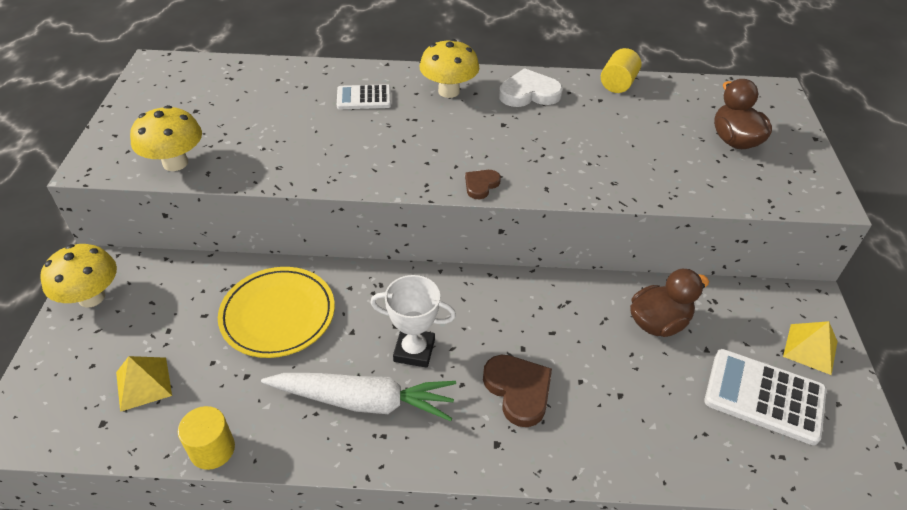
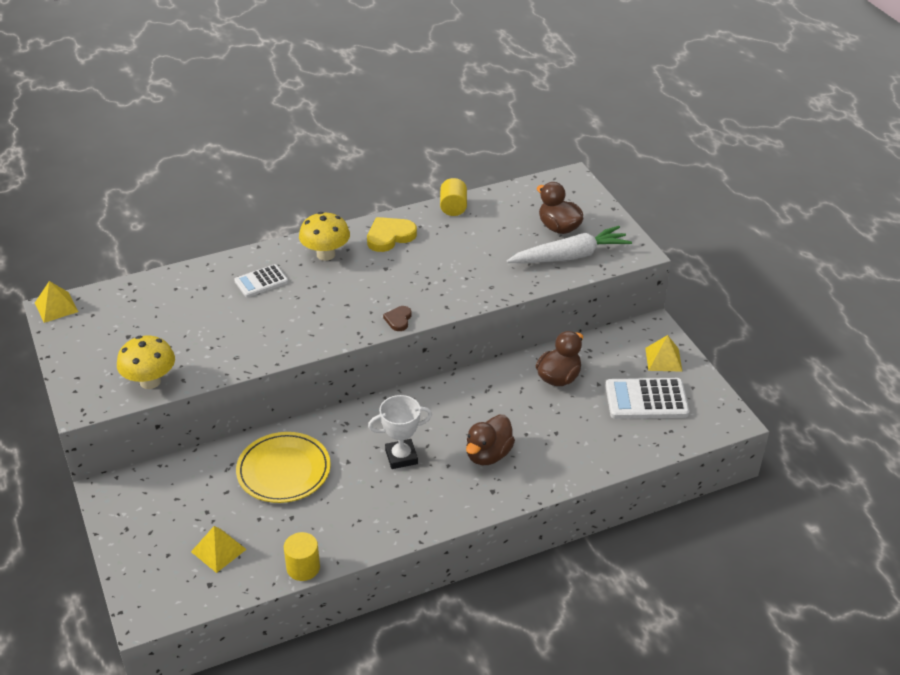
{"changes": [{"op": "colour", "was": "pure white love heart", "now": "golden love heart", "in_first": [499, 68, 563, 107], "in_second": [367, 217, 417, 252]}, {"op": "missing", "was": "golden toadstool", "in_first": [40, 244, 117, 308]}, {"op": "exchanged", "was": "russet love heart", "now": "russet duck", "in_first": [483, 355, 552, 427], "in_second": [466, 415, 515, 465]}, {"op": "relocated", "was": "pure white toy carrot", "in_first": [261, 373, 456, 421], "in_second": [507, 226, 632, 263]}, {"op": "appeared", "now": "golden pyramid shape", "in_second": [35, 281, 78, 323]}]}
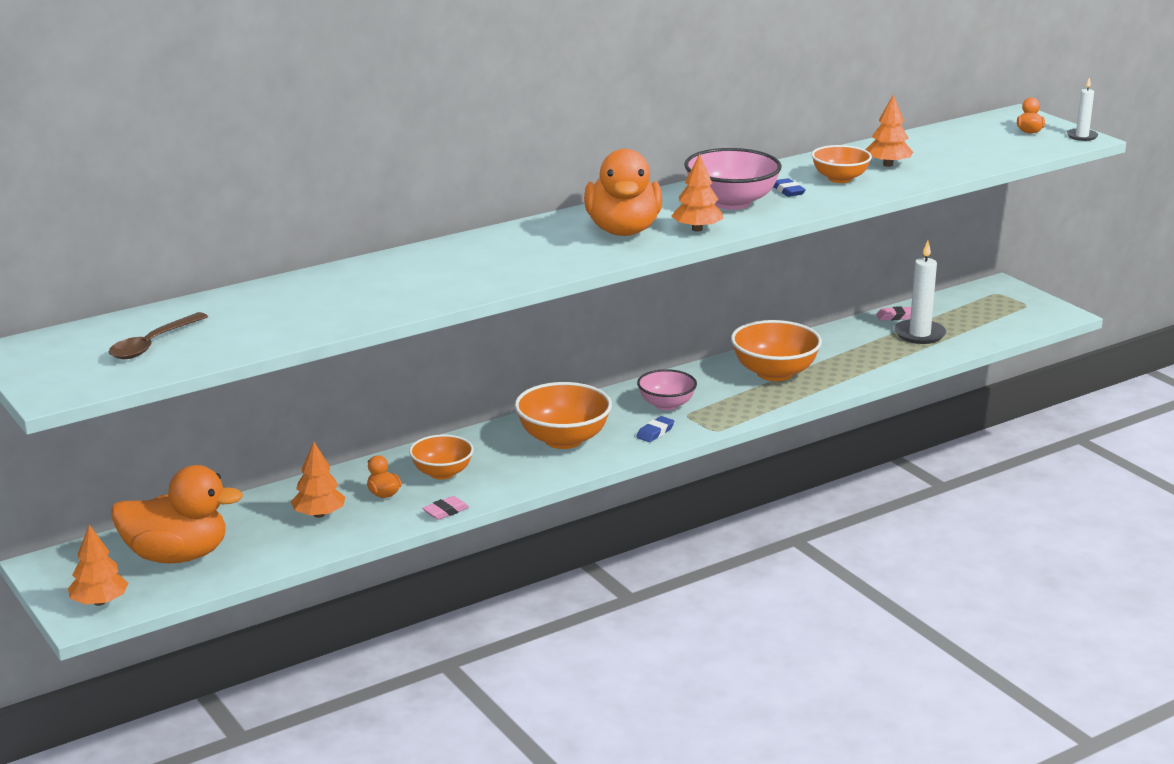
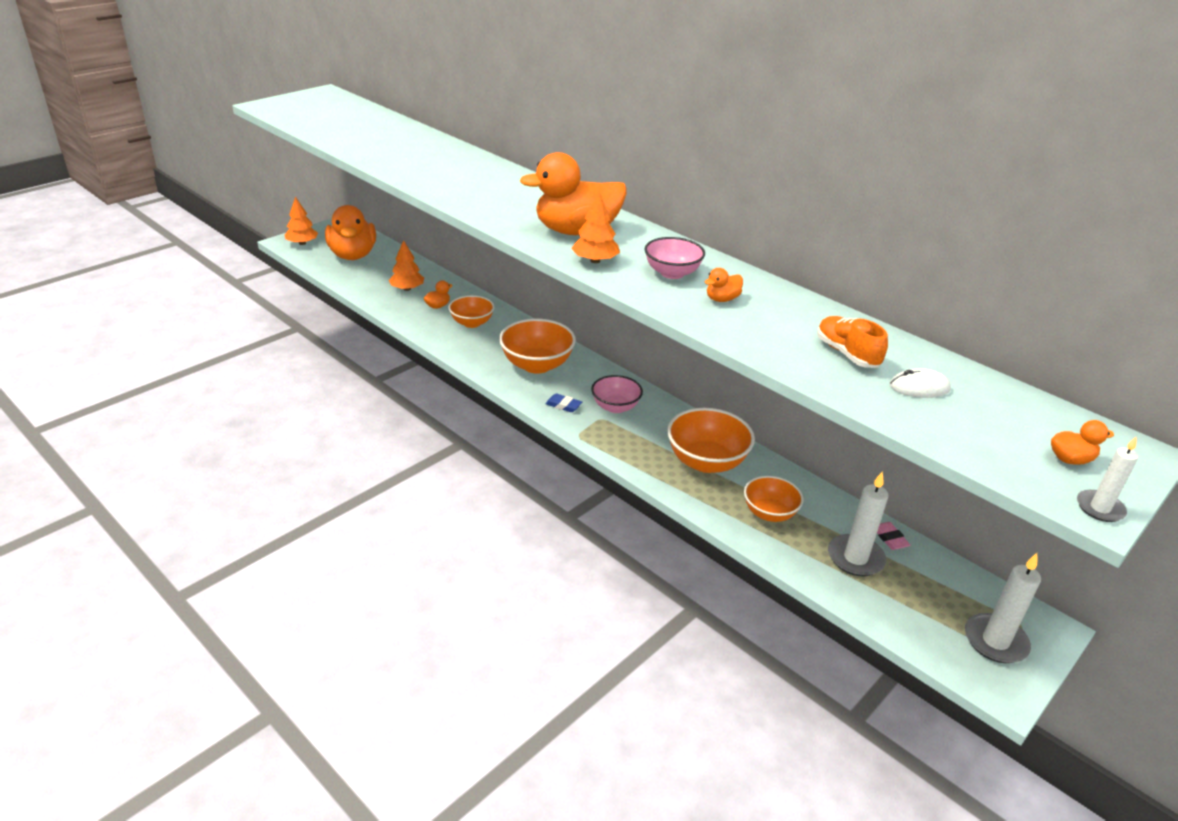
{"changes": [{"op": "exchanged", "was": "bright orange tree", "now": "bright orange sneaker", "in_first": [865, 94, 913, 167], "in_second": [817, 316, 888, 368]}, {"op": "relocated", "was": "bright orange bowl", "in_first": [812, 145, 872, 183], "in_second": [744, 476, 804, 522]}, {"op": "size", "was": "pink bowl", "in_first": [684, 148, 782, 210], "in_second": [644, 237, 705, 279], "ratio": 0.64}, {"op": "exchanged", "was": "royal blue pencil eraser", "now": "bright orange duck", "in_first": [773, 178, 806, 197], "in_second": [705, 268, 743, 302]}, {"op": "missing", "was": "russet spoon", "in_first": [109, 312, 208, 359]}, {"op": "missing", "was": "pink pencil eraser", "in_first": [422, 496, 469, 520]}, {"op": "appeared", "now": "pure white computer mouse", "in_second": [890, 368, 951, 398]}, {"op": "appeared", "now": "pure white candle", "in_second": [965, 553, 1041, 663]}]}
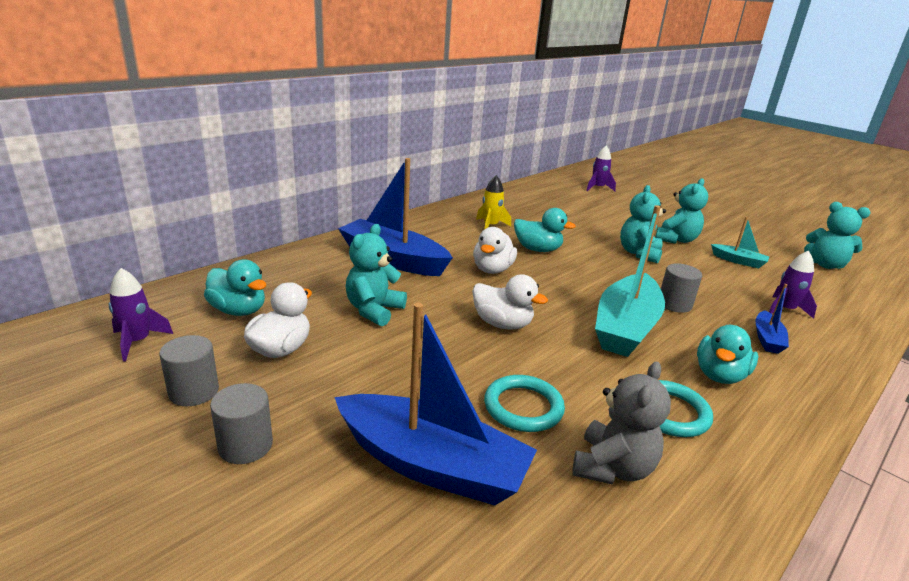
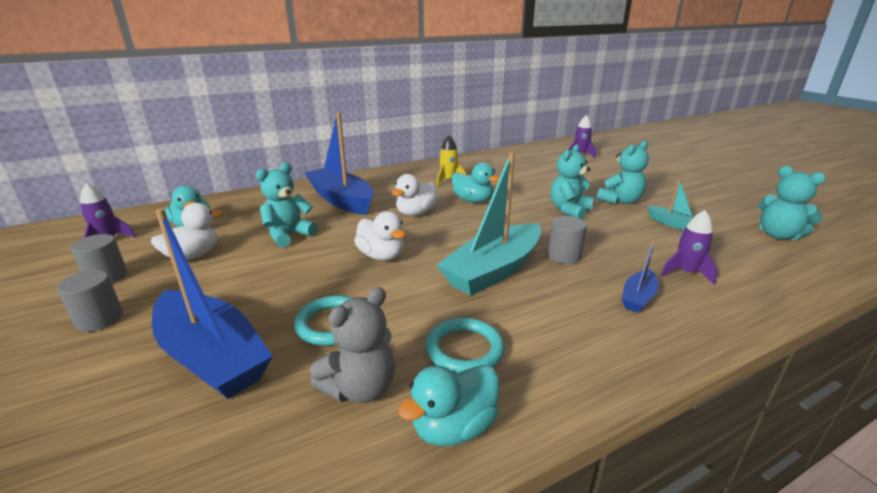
{"changes": [{"op": "relocated", "was": "turquoise duck", "in_first": [697, 325, 758, 384], "in_second": [398, 365, 500, 446]}]}
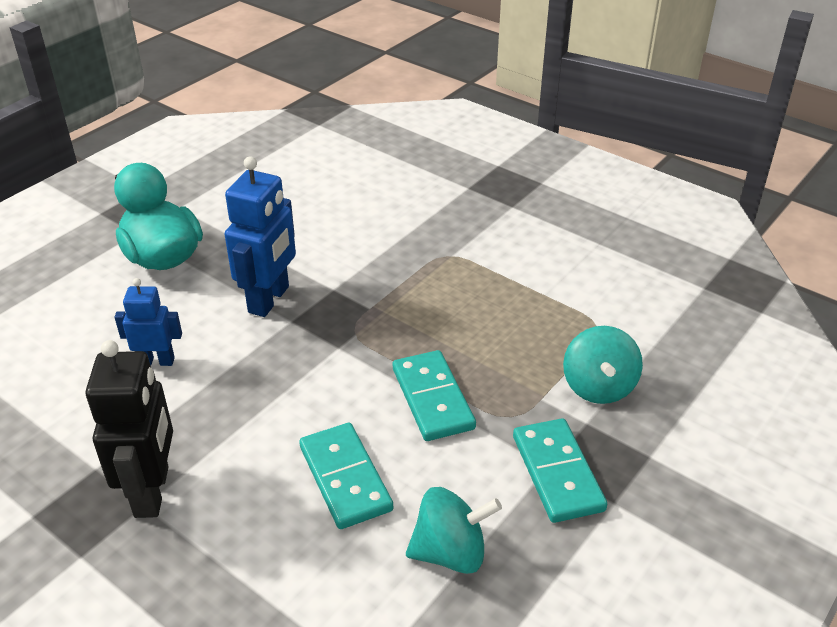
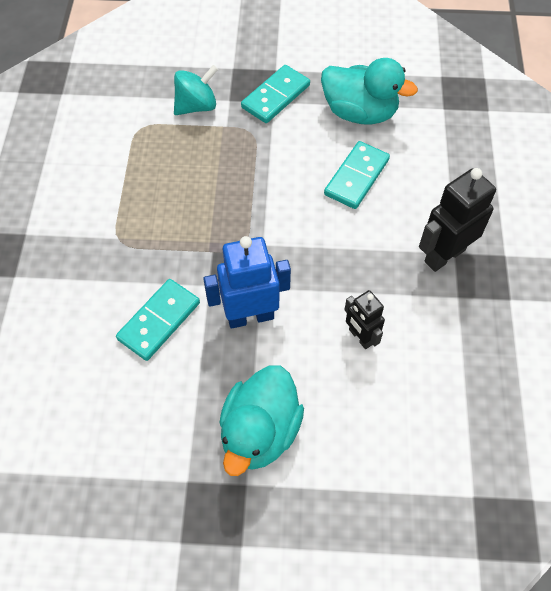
{"changes": [{"op": "colour", "was": "royal blue robot", "now": "jet-black robot", "in_first": [115, 278, 182, 366], "in_second": [344, 290, 385, 349]}, {"op": "relocated", "was": "turquoise domino", "in_first": [393, 350, 476, 441], "in_second": [116, 279, 200, 361]}, {"op": "exchanged", "was": "turquoise whirligig", "now": "turquoise duck", "in_first": [406, 487, 502, 574], "in_second": [321, 58, 418, 125]}]}
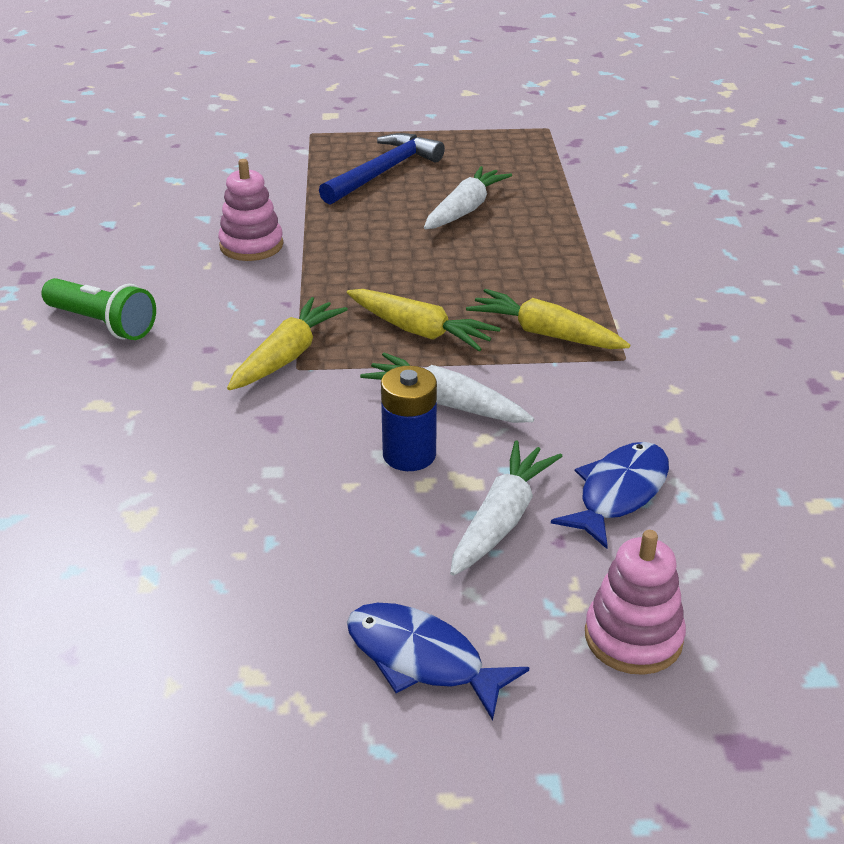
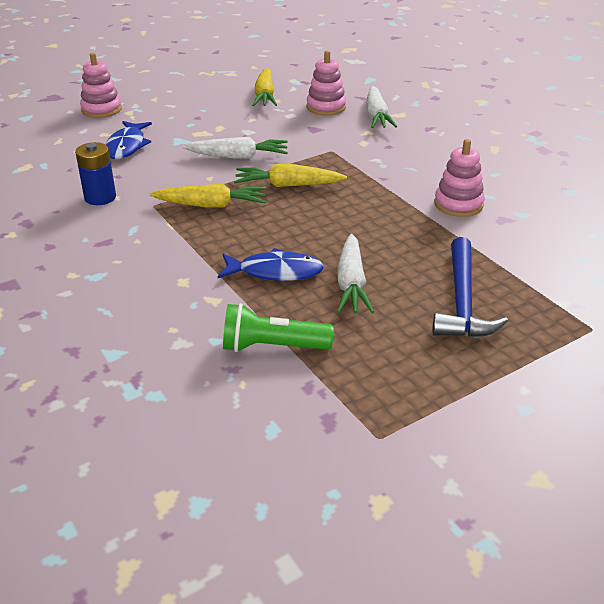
{"changes": [{"op": "relocated", "was": "emerald flashlight", "in_first": [41, 278, 156, 340], "in_second": [223, 303, 334, 352]}, {"op": "relocated", "was": "golden toy carrot", "in_first": [227, 297, 348, 390], "in_second": [252, 68, 277, 106]}, {"op": "relocated", "was": "royal blue AA battery", "in_first": [381, 366, 437, 471], "in_second": [75, 142, 116, 205]}, {"op": "relocated", "was": "pure white toy carrot", "in_first": [450, 440, 563, 576], "in_second": [366, 86, 397, 128]}, {"op": "relocated", "was": "royal blue fish", "in_first": [347, 603, 529, 721], "in_second": [218, 248, 324, 281]}, {"op": "appeared", "now": "pink ring stacker", "in_second": [307, 50, 346, 116]}]}
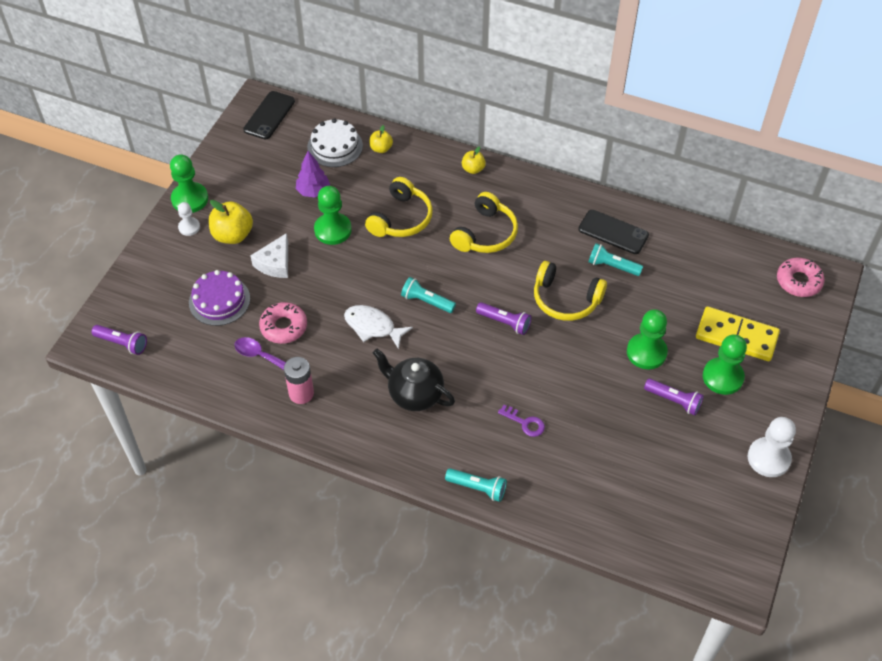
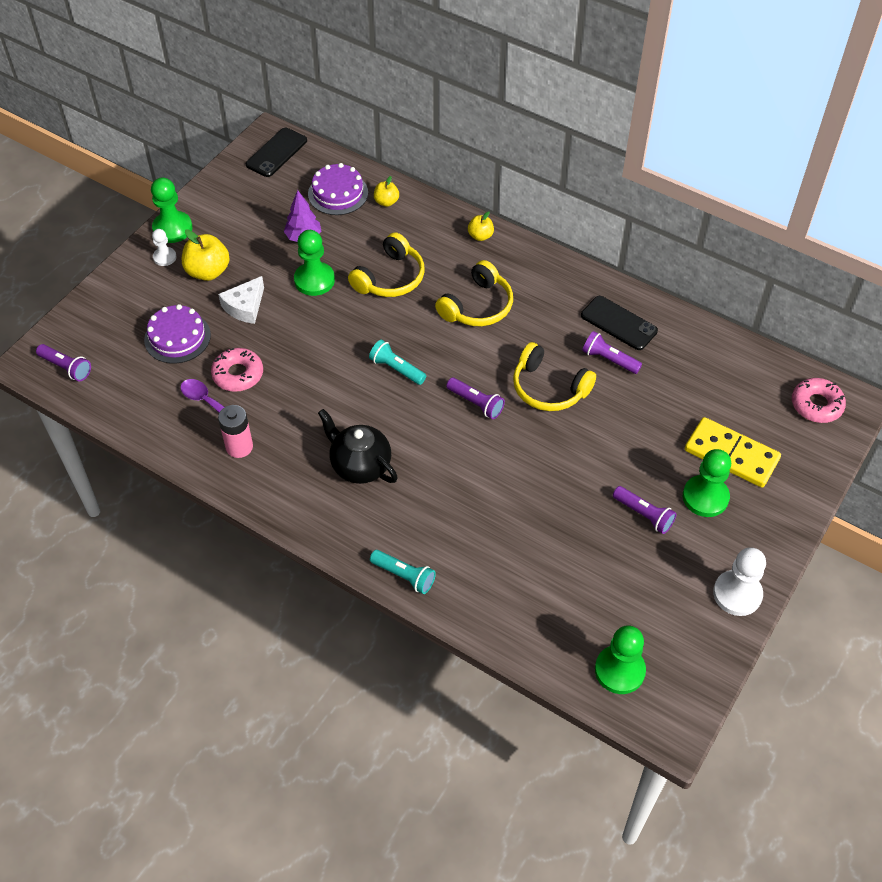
{"changes": [{"op": "colour", "was": "pure white gateau", "now": "royal purple gateau", "in_first": [307, 118, 363, 167], "in_second": [308, 163, 368, 215]}, {"op": "colour", "was": "turquoise flashlight", "now": "royal purple flashlight", "in_first": [588, 243, 643, 276], "in_second": [582, 331, 642, 374]}, {"op": "missing", "was": "pure white fish", "in_first": [344, 305, 413, 349]}, {"op": "relocated", "was": "emerald game pawn", "in_first": [627, 310, 668, 369], "in_second": [595, 625, 646, 694]}, {"op": "missing", "was": "royal purple key", "in_first": [498, 405, 545, 437]}]}
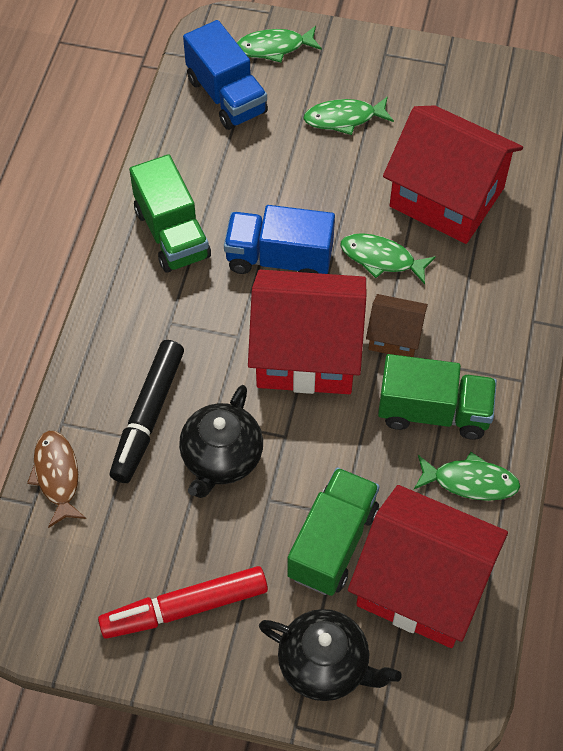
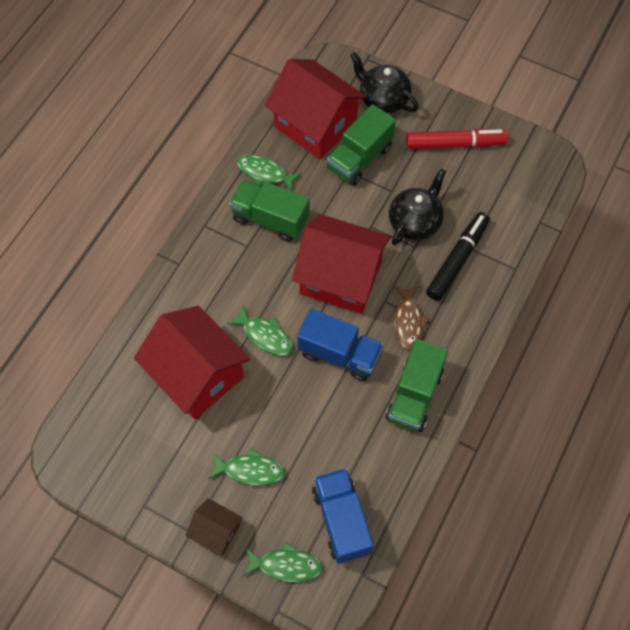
{"changes": [{"op": "spun", "was": "emerald toy truck", "in_first": [129, 154, 211, 273], "in_second": [386, 339, 448, 432], "clockwise": -150}, {"op": "relocated", "was": "russet house", "in_first": [366, 294, 428, 357], "in_second": [185, 498, 243, 556]}, {"op": "relocated", "was": "russet fish", "in_first": [27, 431, 86, 528], "in_second": [394, 286, 429, 350]}]}
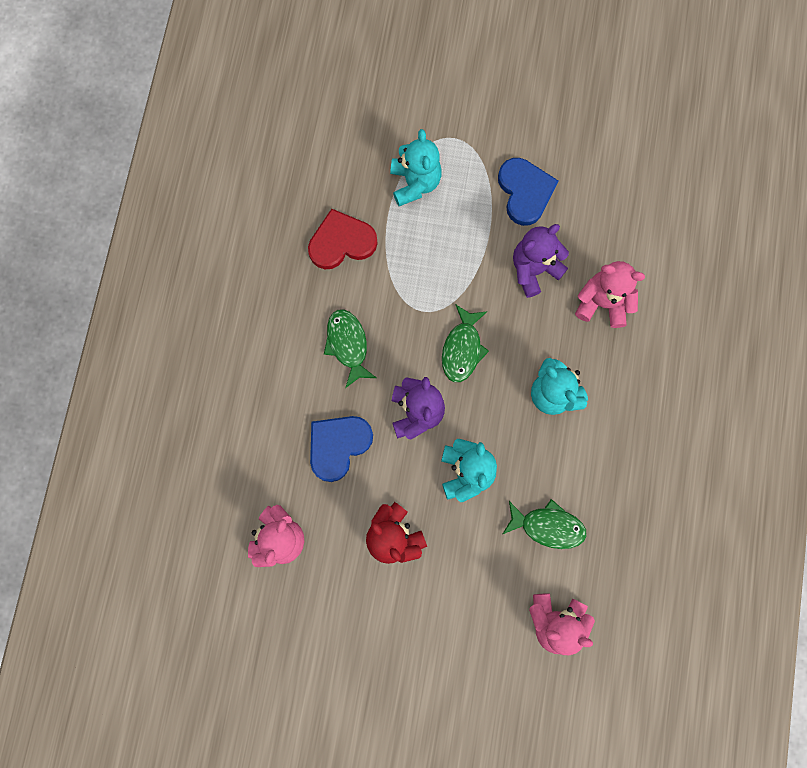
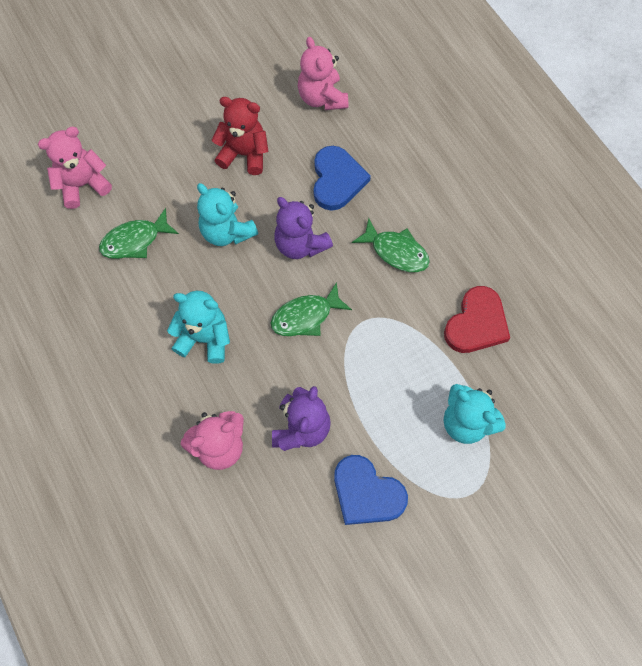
{"changes": [{"op": "spun", "was": "emerald fish", "in_first": [442, 304, 489, 382], "in_second": [271, 282, 352, 336], "clockwise": -90}]}
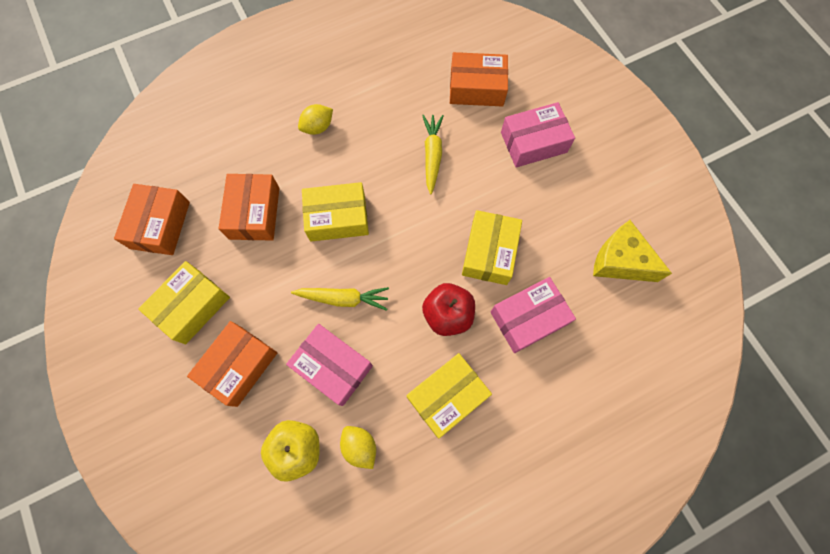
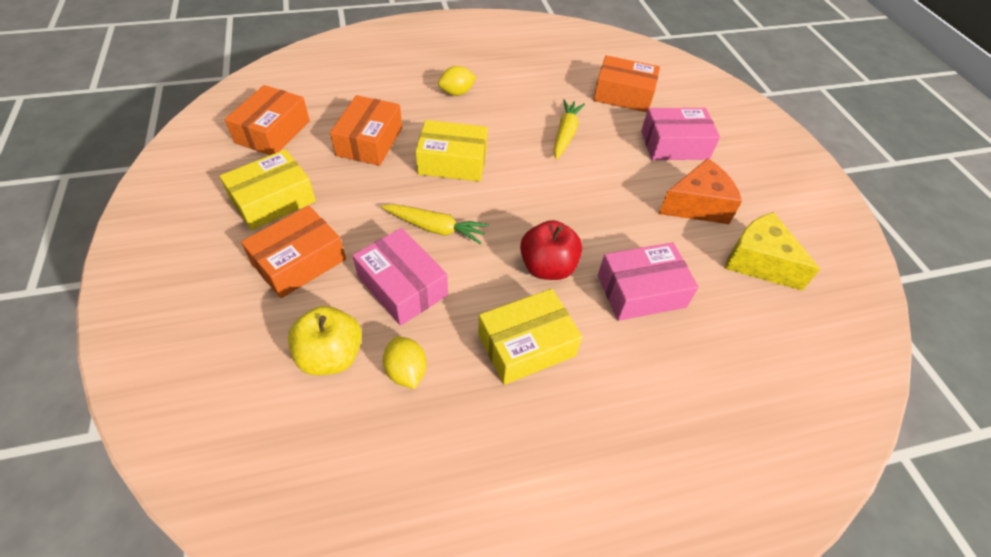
{"changes": [{"op": "missing", "was": "golden box", "in_first": [462, 210, 522, 285]}, {"op": "appeared", "now": "bright orange cheese wedge", "in_second": [659, 158, 742, 224]}]}
